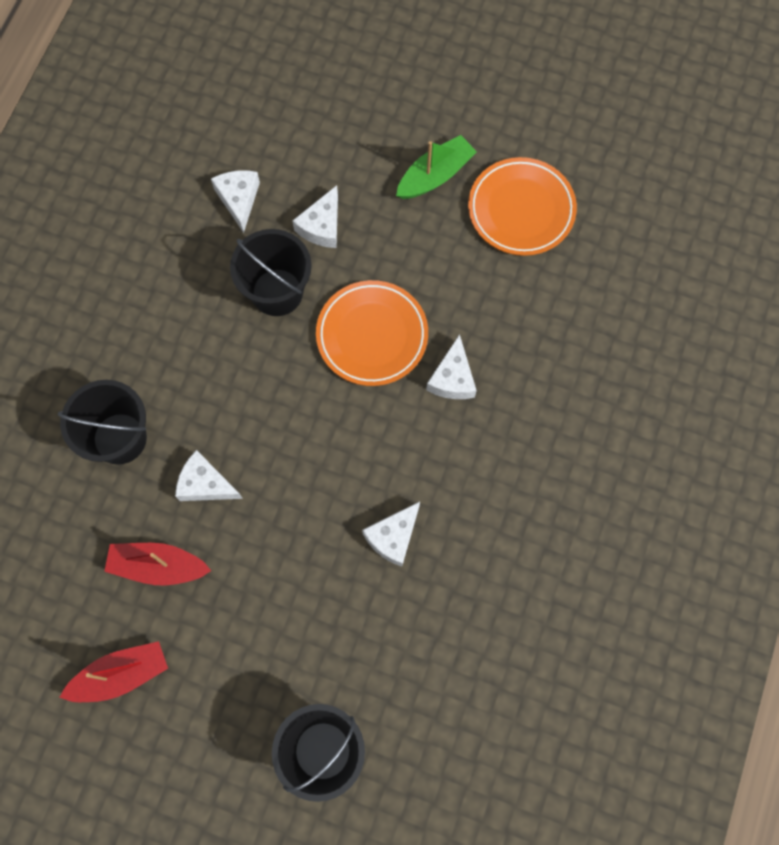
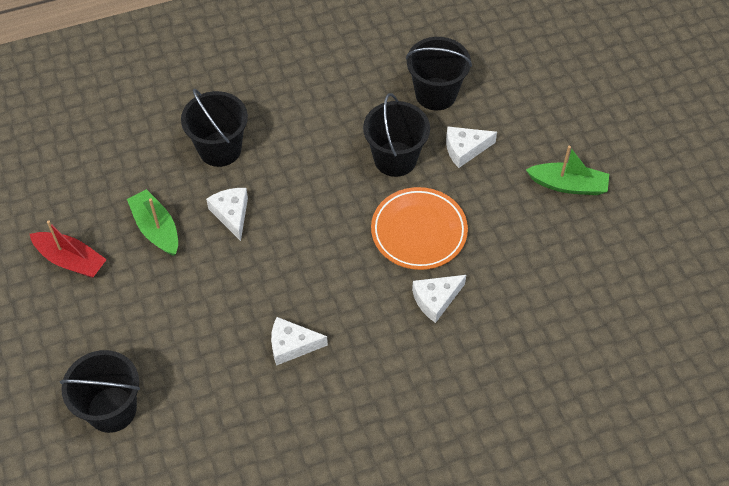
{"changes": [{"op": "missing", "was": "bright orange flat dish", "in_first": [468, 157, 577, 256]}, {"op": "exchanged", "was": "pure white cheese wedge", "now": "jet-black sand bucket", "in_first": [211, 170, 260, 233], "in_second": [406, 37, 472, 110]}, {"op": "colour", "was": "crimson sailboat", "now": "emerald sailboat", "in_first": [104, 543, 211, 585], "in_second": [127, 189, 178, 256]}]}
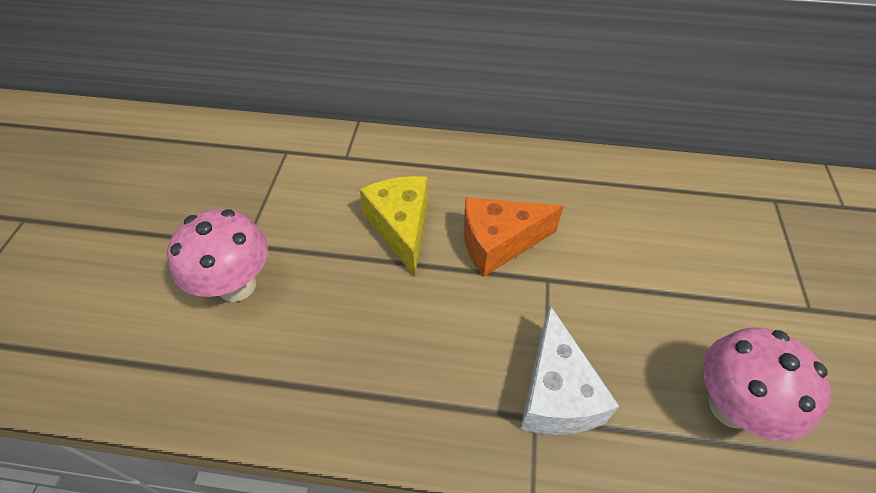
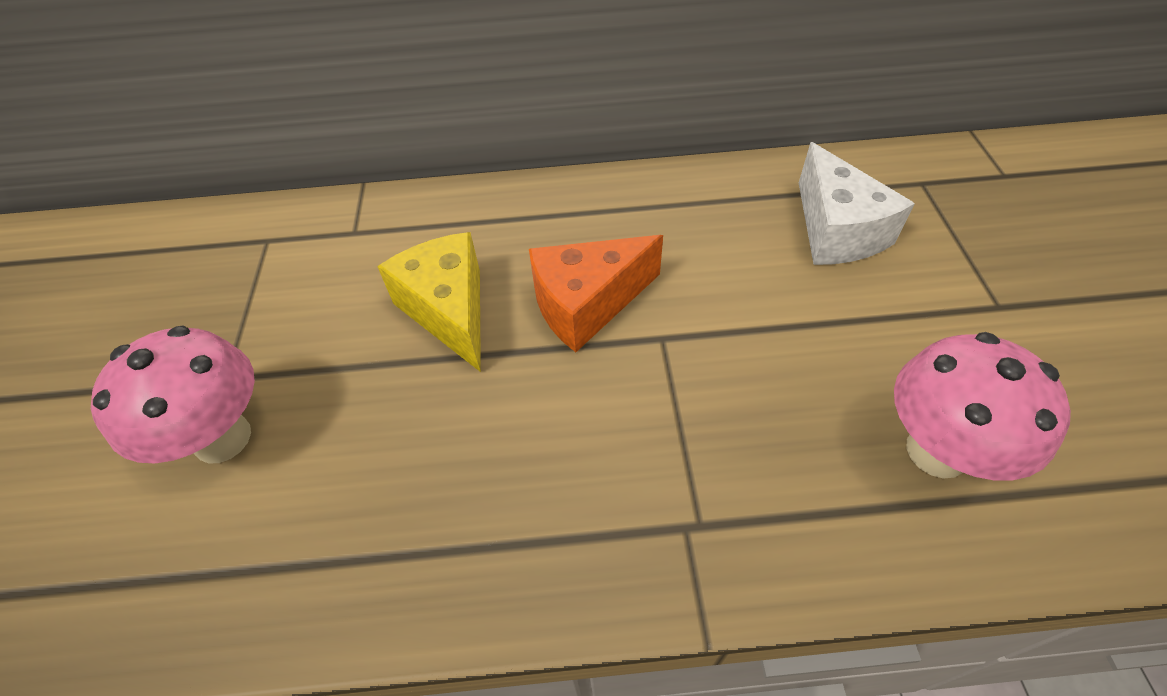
{"changes": [{"op": "relocated", "was": "pure white cheese wedge", "in_first": [521, 305, 619, 435], "in_second": [799, 142, 915, 265]}]}
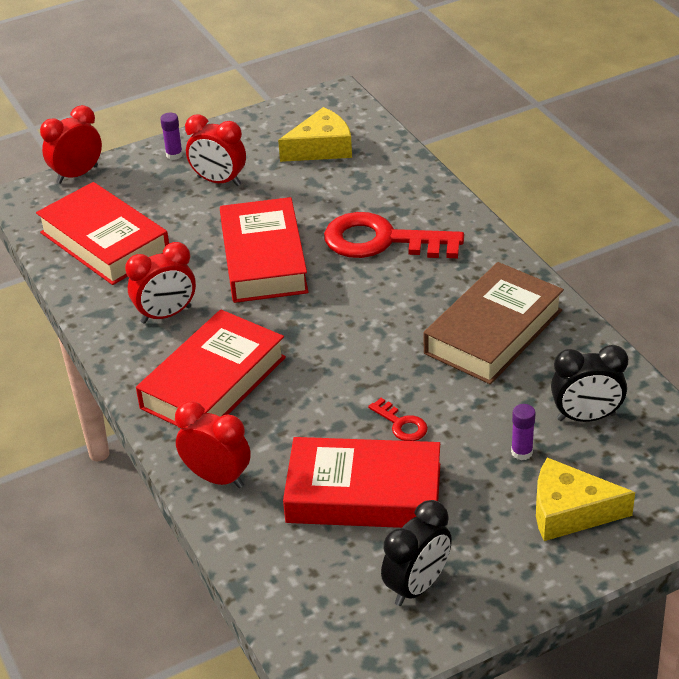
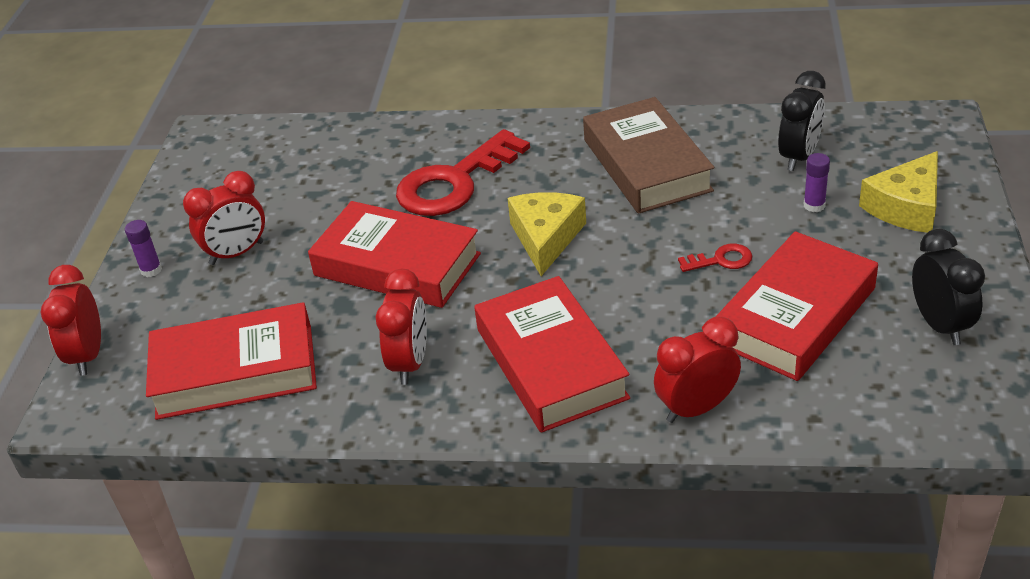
{"changes": [{"op": "relocated", "was": "golden cheese wedge", "in_first": [278, 107, 352, 162], "in_second": [508, 192, 586, 276]}]}
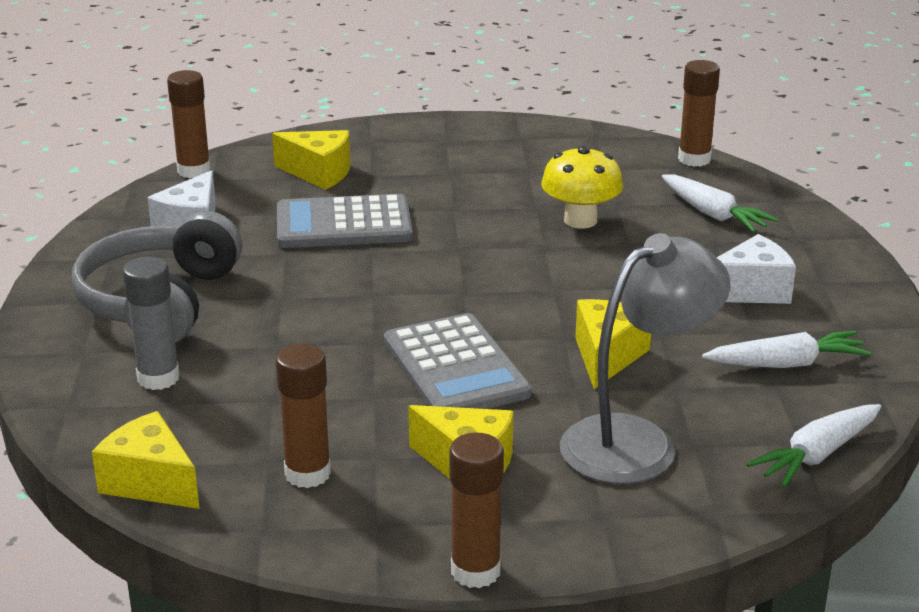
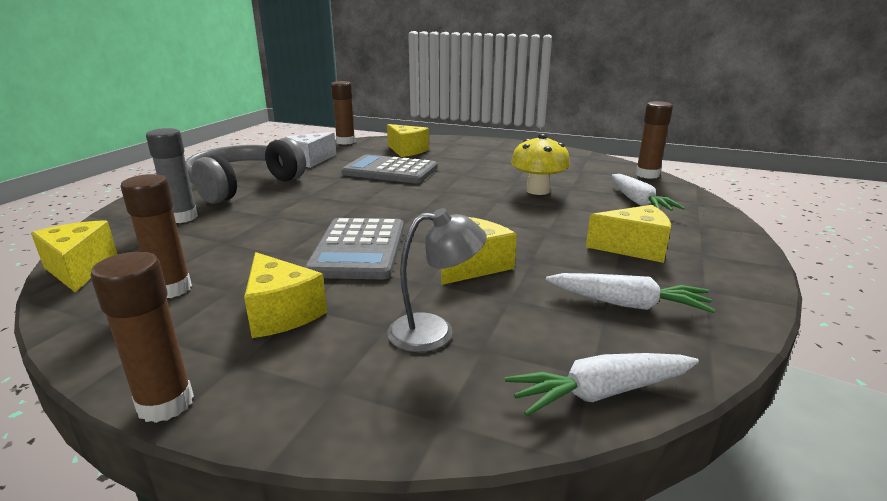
{"changes": [{"op": "size", "was": "gray lamp", "in_first": [560, 233, 730, 484], "in_second": [387, 208, 487, 352], "ratio": 0.6}, {"op": "colour", "was": "pure white cheese wedge", "now": "golden cheese wedge", "in_first": [717, 234, 796, 304], "in_second": [586, 205, 671, 263]}]}
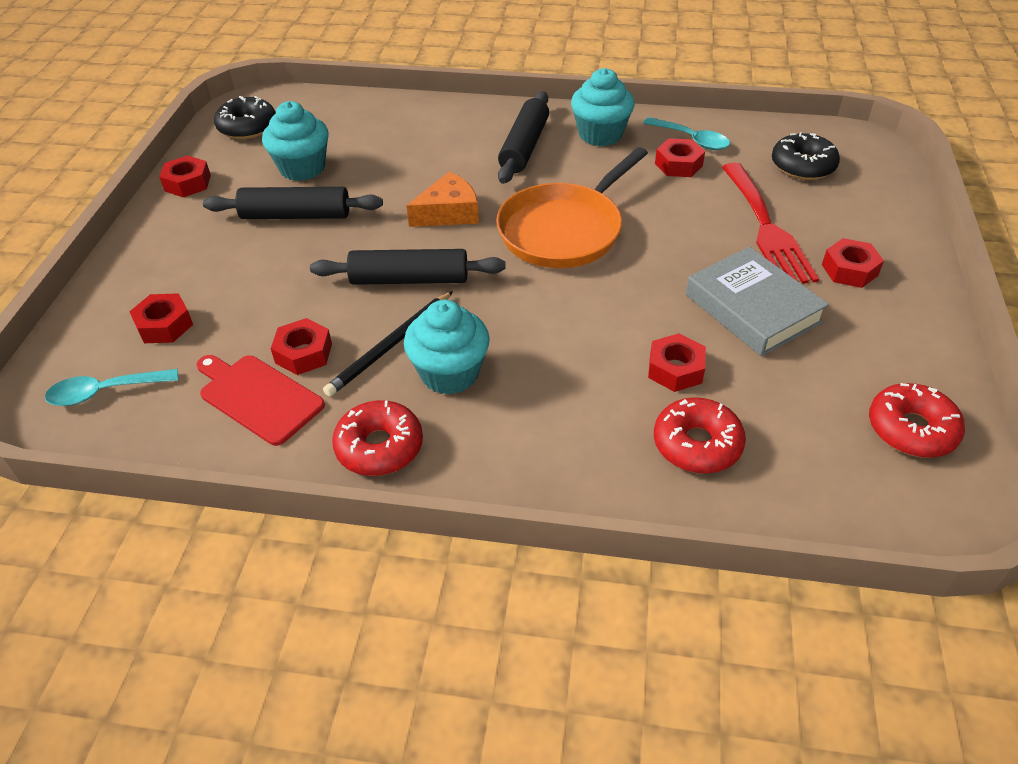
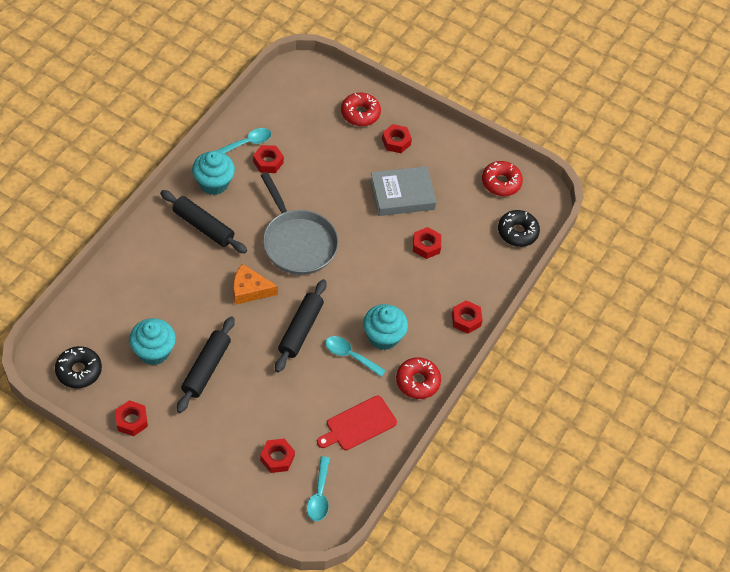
{"changes": [{"op": "relocated", "was": "jet-black glazed donut", "in_first": [772, 133, 840, 180], "in_second": [498, 210, 540, 247]}, {"op": "colour", "was": "bright orange pan", "now": "gray pan", "in_first": [496, 147, 648, 268], "in_second": [261, 172, 339, 275]}, {"op": "missing", "was": "crimson fork", "in_first": [722, 163, 819, 284]}, {"op": "spun", "was": "bright orange cheese wedge", "in_first": [406, 171, 479, 227], "in_second": [233, 264, 278, 305], "clockwise": -75}, {"op": "exchanged", "was": "jet-black wooden pencil", "now": "turquoise spoon", "in_first": [323, 291, 453, 397], "in_second": [326, 336, 386, 377]}, {"op": "relocated", "was": "crimson nut", "in_first": [271, 318, 332, 375], "in_second": [452, 300, 483, 334]}, {"op": "relocated", "was": "crimson glazed donut", "in_first": [654, 397, 746, 474], "in_second": [341, 92, 381, 126]}]}
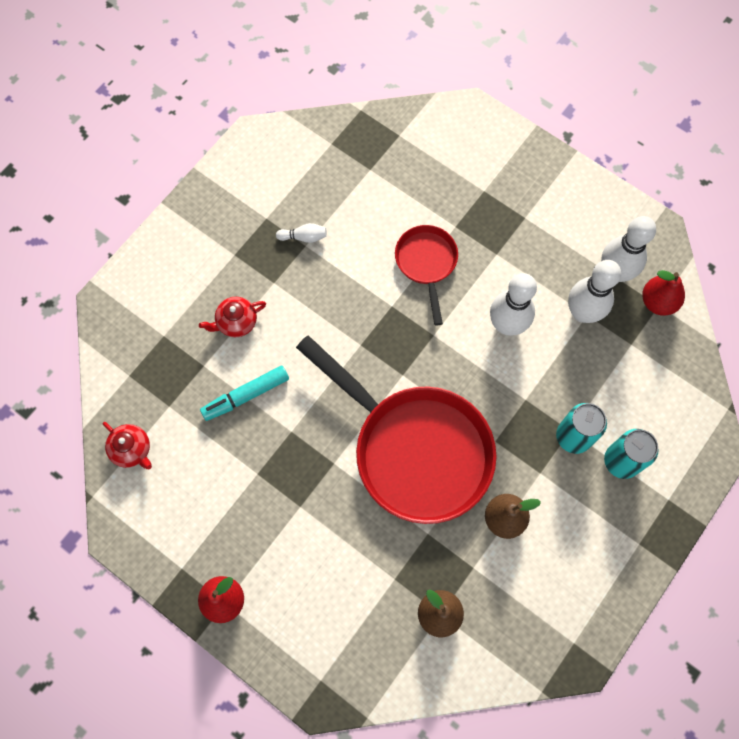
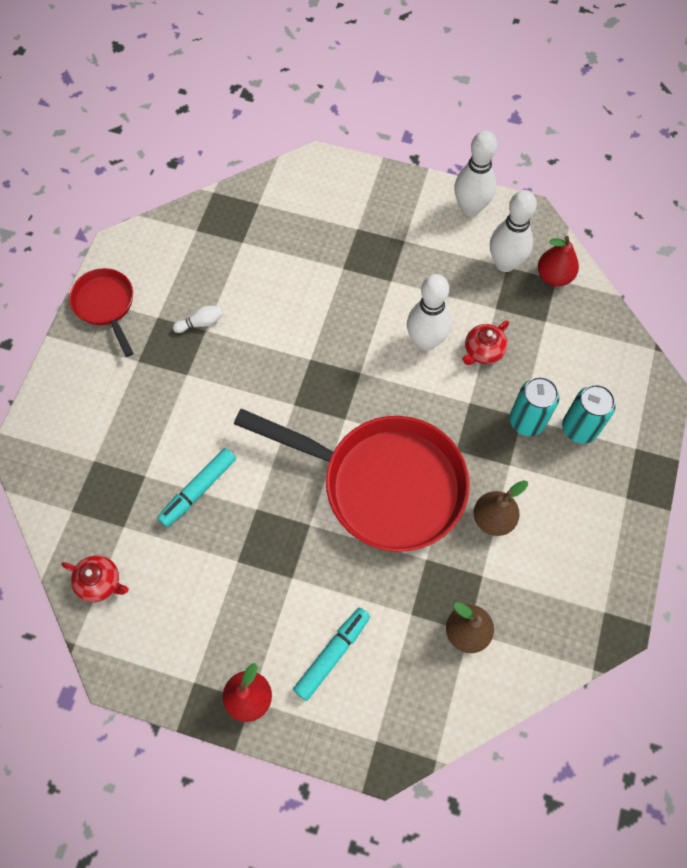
{"changes": [{"op": "relocated", "was": "crimson pan", "in_first": [395, 225, 458, 326], "in_second": [69, 268, 134, 357]}, {"op": "relocated", "was": "pure white tenpin", "in_first": [568, 260, 621, 323], "in_second": [454, 131, 497, 216]}, {"op": "relocated", "was": "crimson china teapot", "in_first": [199, 297, 266, 337], "in_second": [462, 321, 509, 365]}, {"op": "appeared", "now": "turquoise marker pen", "in_second": [293, 607, 370, 701]}]}
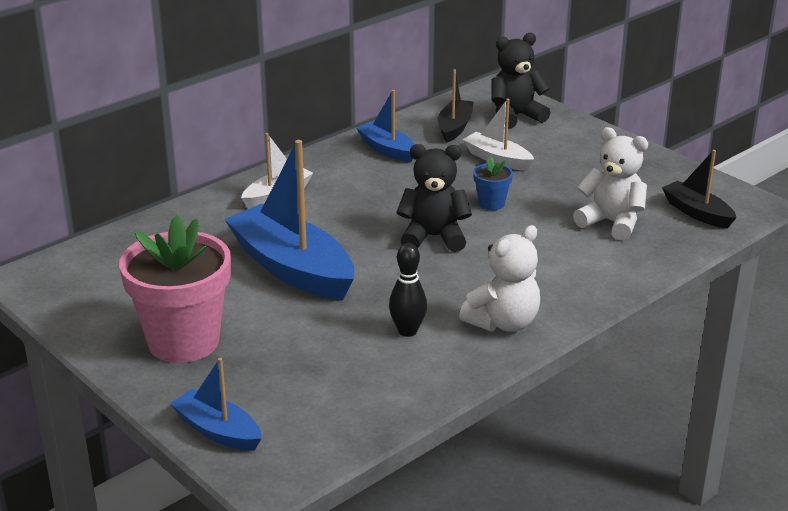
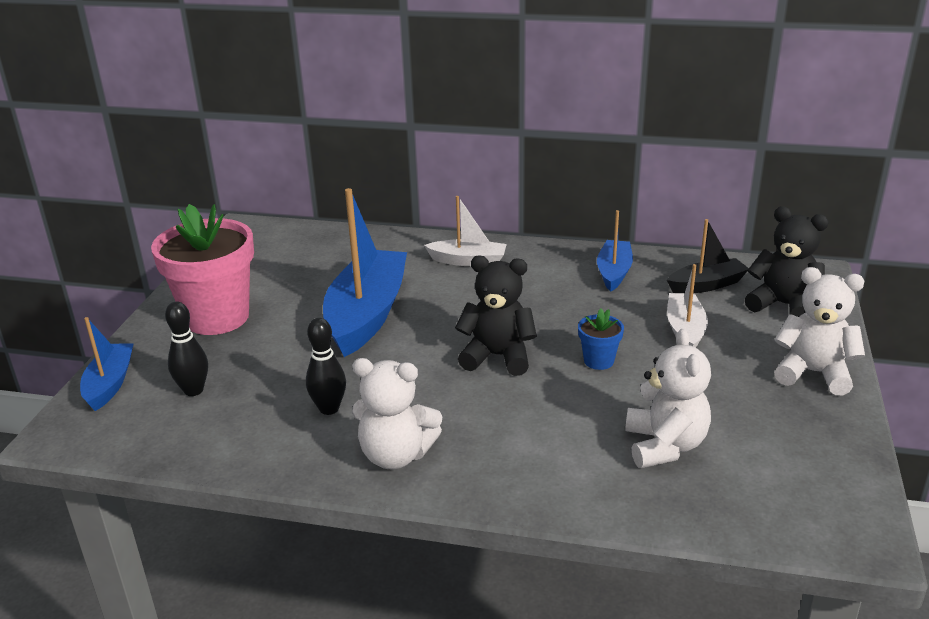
{"changes": [{"op": "spun", "was": "jet-black teddy bear", "in_first": [397, 144, 472, 252], "in_second": [455, 256, 537, 376], "clockwise": -45}, {"op": "missing", "was": "jet-black sailboat", "in_first": [662, 150, 737, 229]}, {"op": "appeared", "now": "pure white teddy bear", "in_second": [774, 267, 865, 395]}, {"op": "appeared", "now": "jet-black tenpin", "in_second": [165, 302, 208, 396]}]}
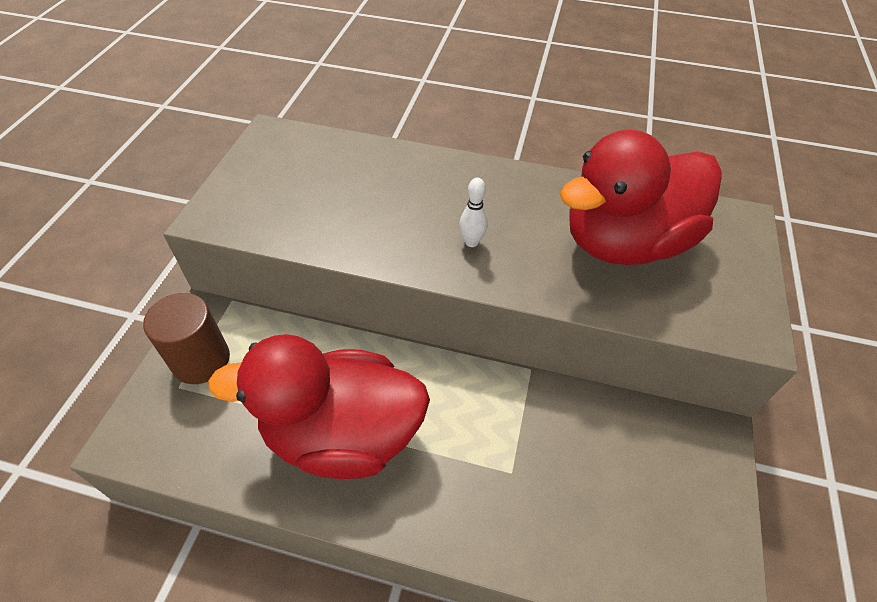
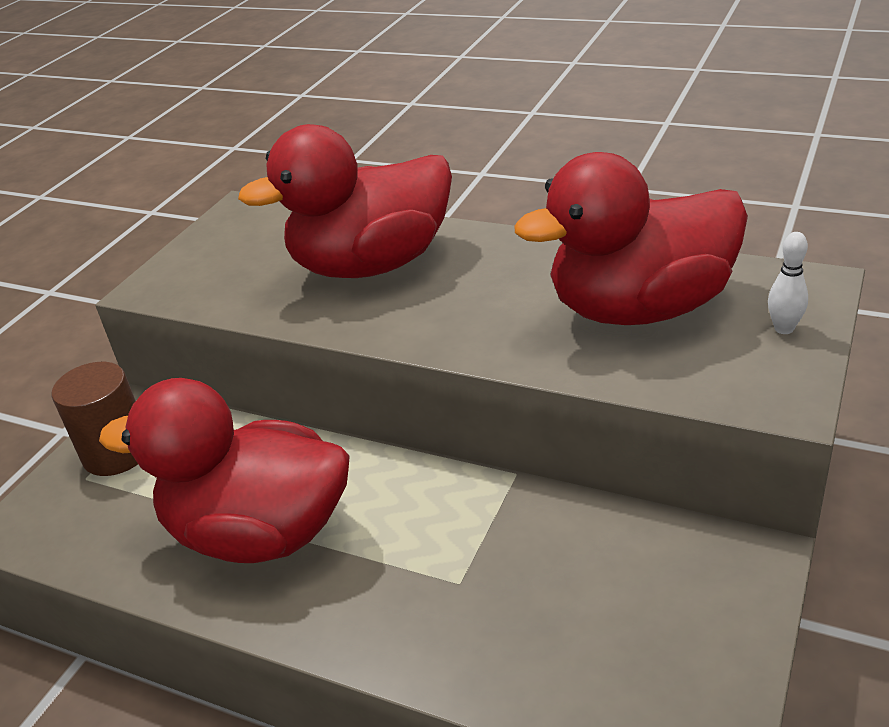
{"changes": [{"op": "relocated", "was": "pure white tenpin", "in_first": [459, 178, 488, 247], "in_second": [768, 232, 808, 334]}, {"op": "appeared", "now": "crimson duck", "in_second": [238, 124, 452, 278]}]}
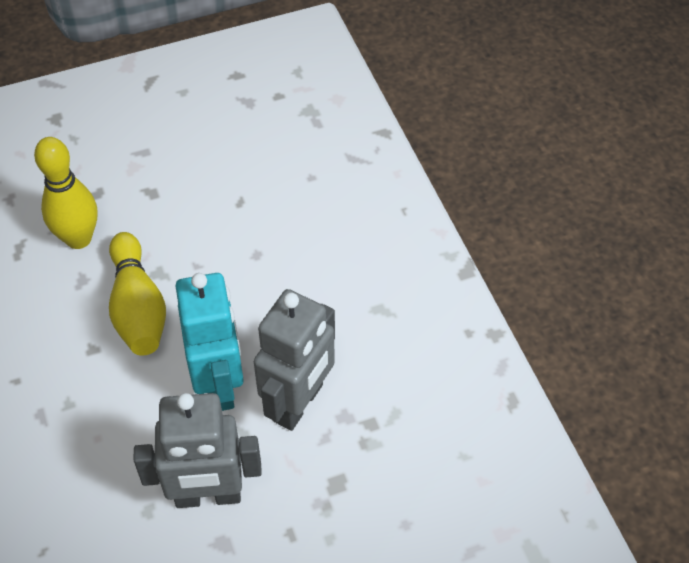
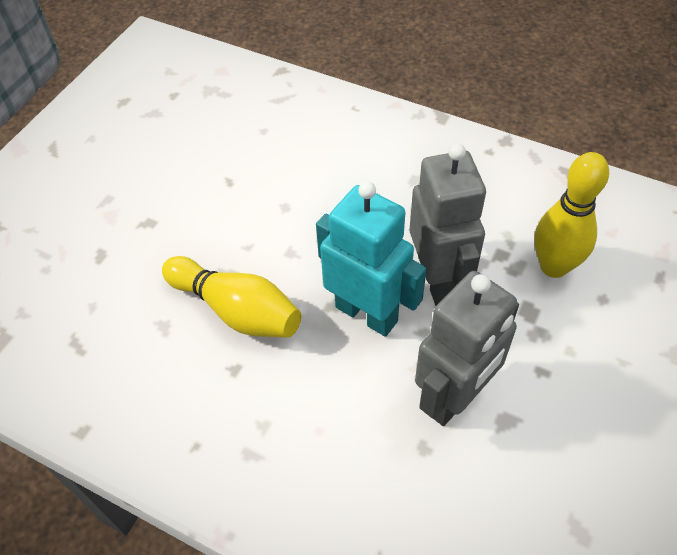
{"changes": [{"op": "relocated", "was": "golden tenpin", "in_first": [34, 137, 97, 249], "in_second": [534, 152, 609, 278]}]}
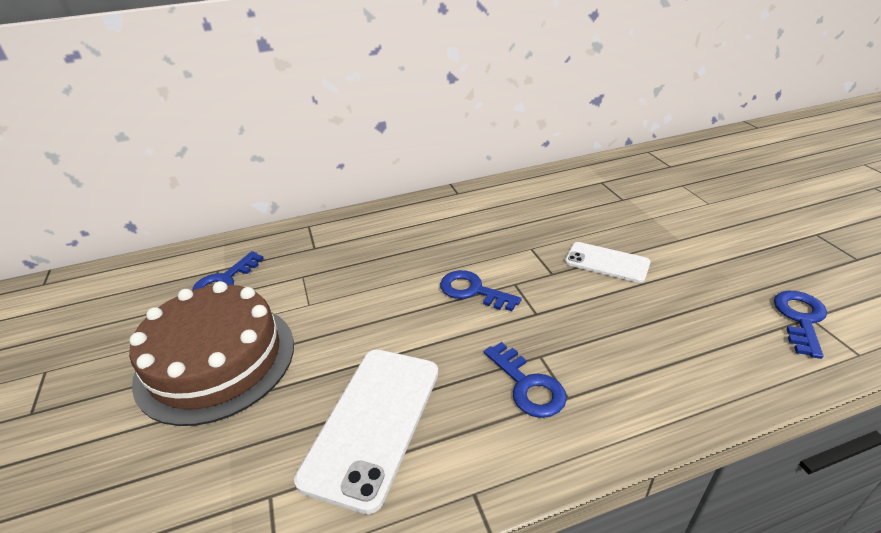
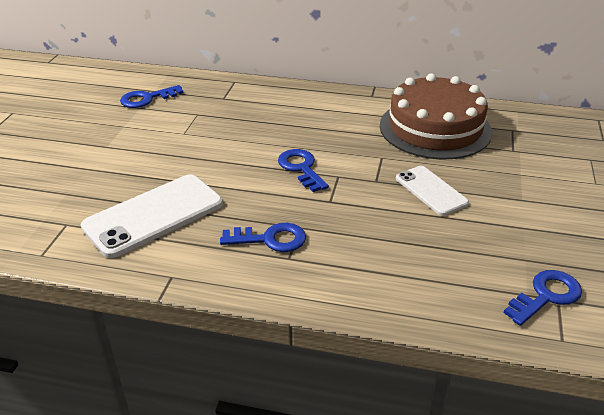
{"changes": [{"op": "relocated", "was": "russet gateau", "in_first": [129, 281, 294, 426], "in_second": [380, 73, 493, 159]}, {"op": "spun", "was": "royal blue key", "in_first": [484, 342, 567, 418], "in_second": [220, 223, 306, 252], "clockwise": -90}]}
